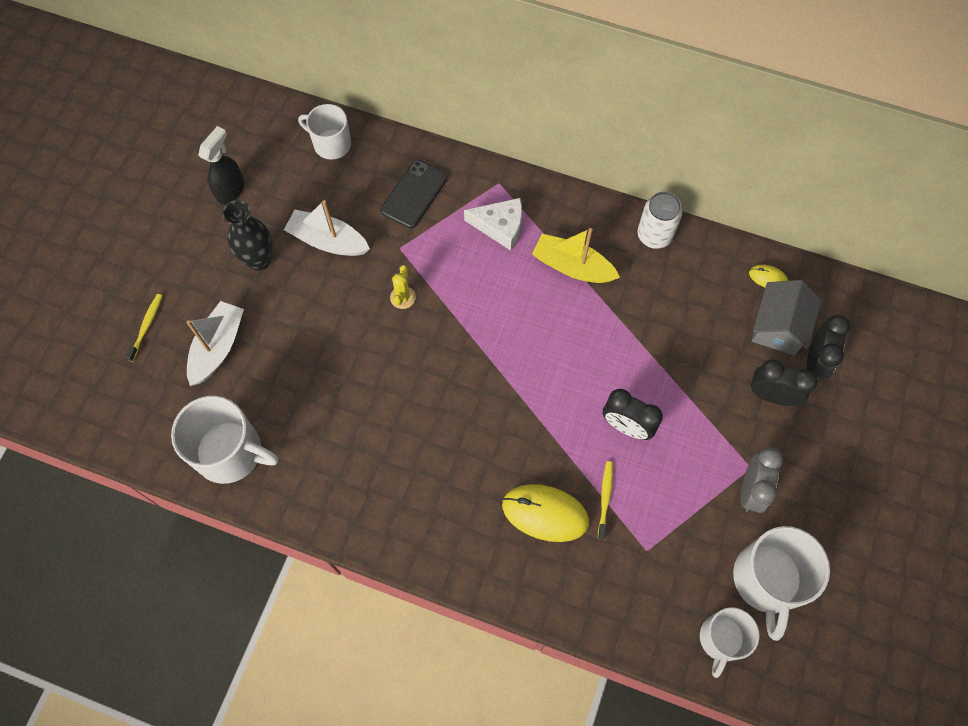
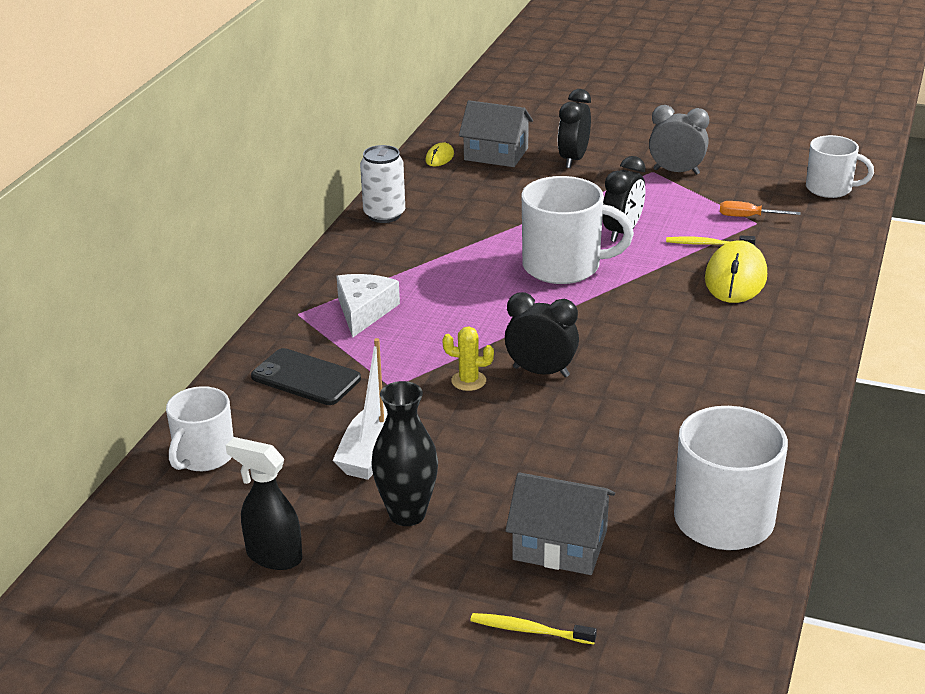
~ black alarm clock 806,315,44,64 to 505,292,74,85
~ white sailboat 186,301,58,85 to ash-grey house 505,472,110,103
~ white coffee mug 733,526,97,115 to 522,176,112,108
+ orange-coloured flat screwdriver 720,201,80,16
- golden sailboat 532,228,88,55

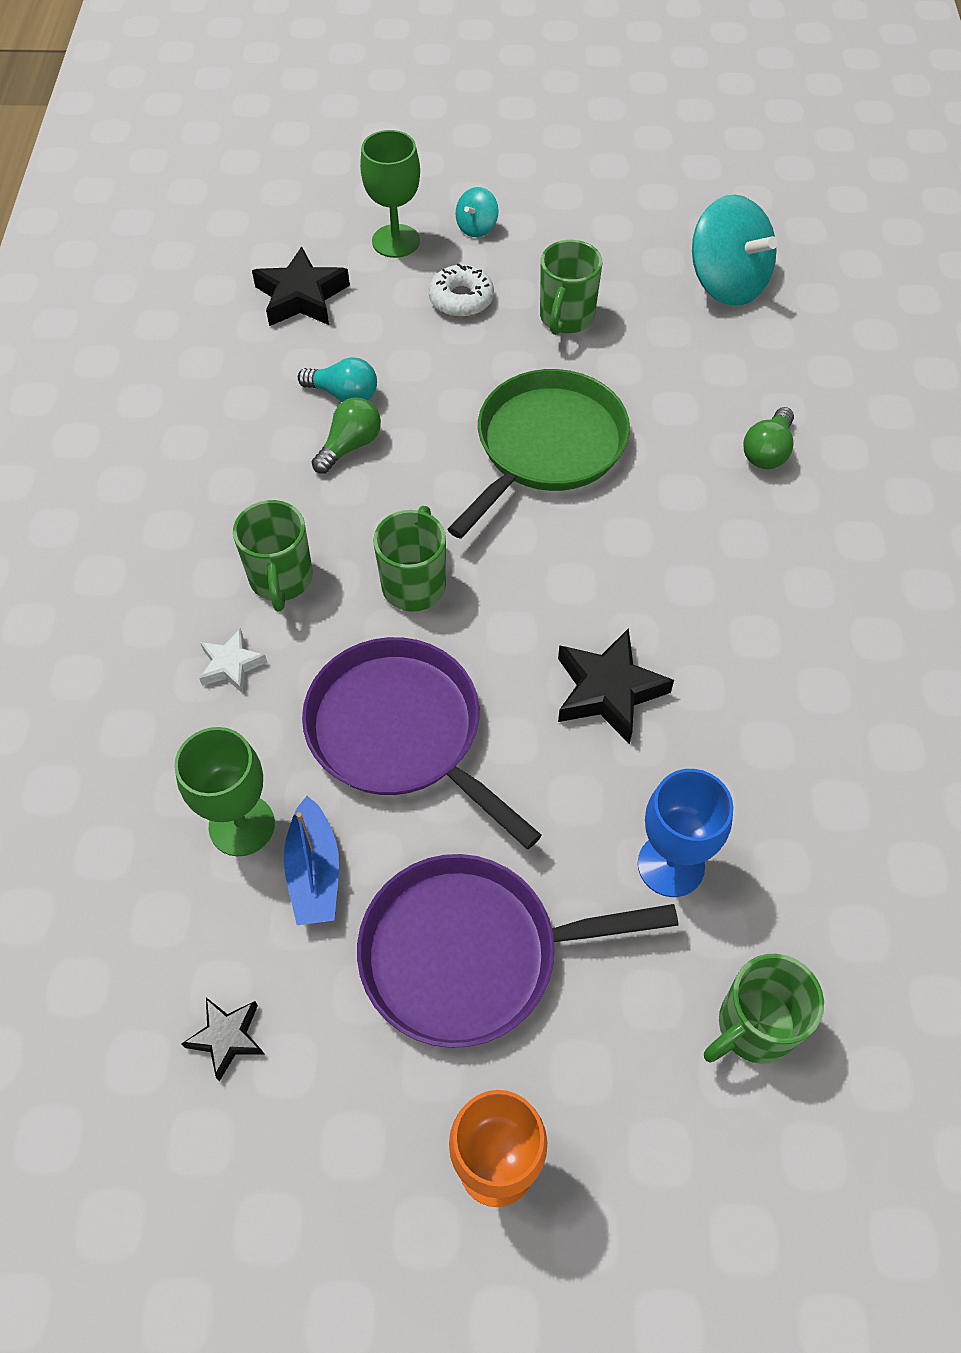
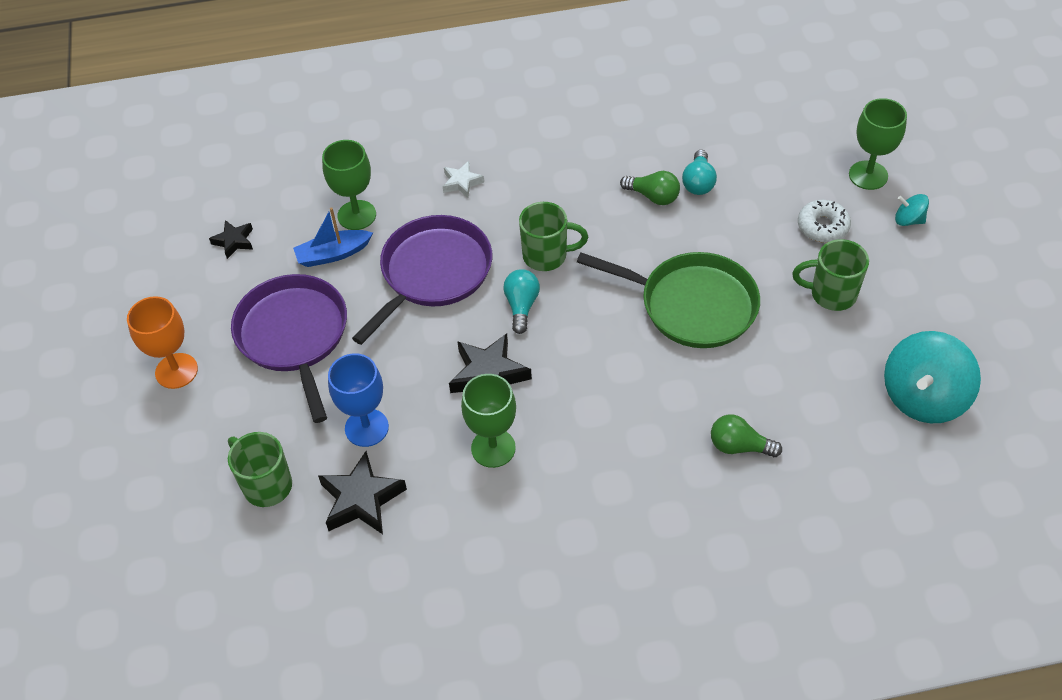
~ black star 252,247,98,79 to 318,451,89,83
+ green chalice 461,374,55,94
+ turquoise light bulb 503,269,37,65
- green coffee mug 233,500,80,111

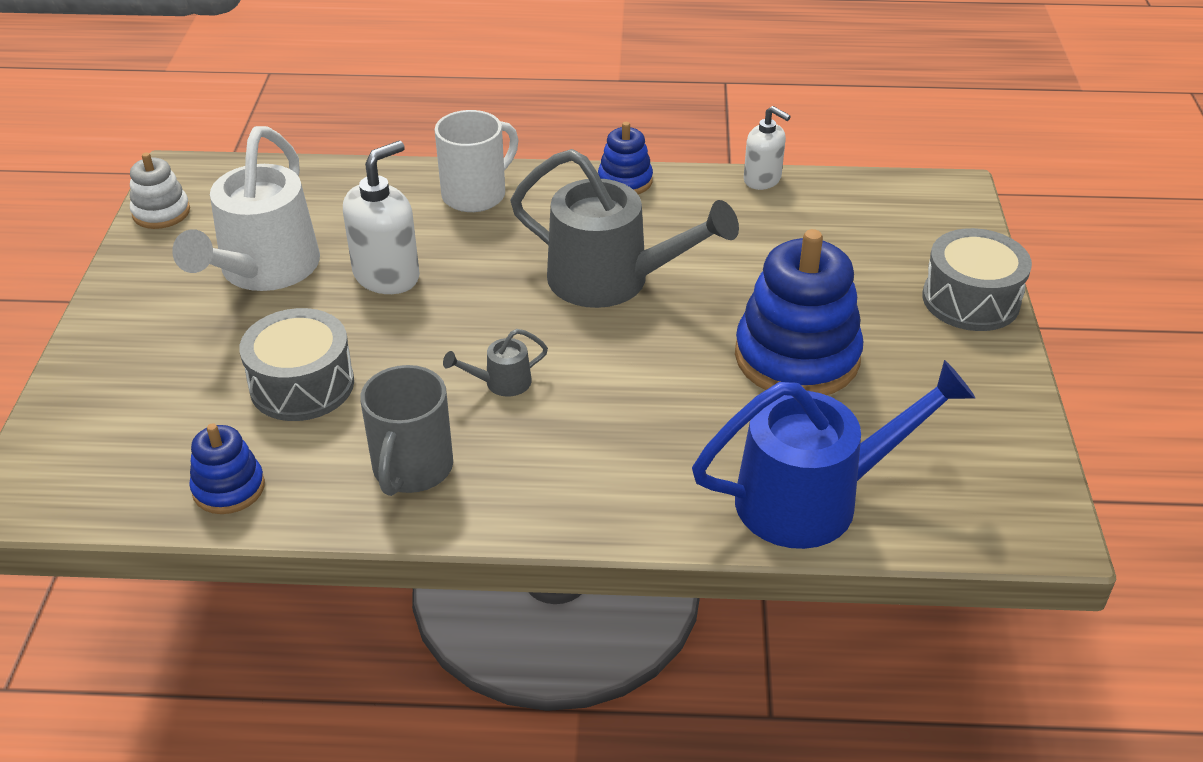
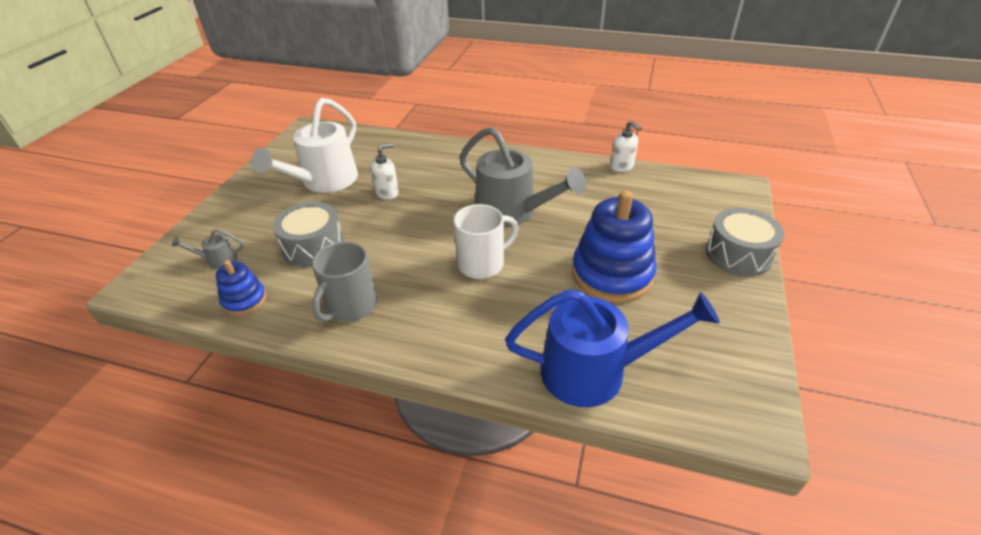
~ ash-grey watering can 443,329,105,68 to 171,229,73,40
~ white soap dispenser 343,141,77,153 = 371,143,28,57 x0.64
~ white coffee mug 435,110,83,102 to 453,204,66,75
- white stacking toy 130,152,60,77
- royal blue stacking toy 598,122,55,72

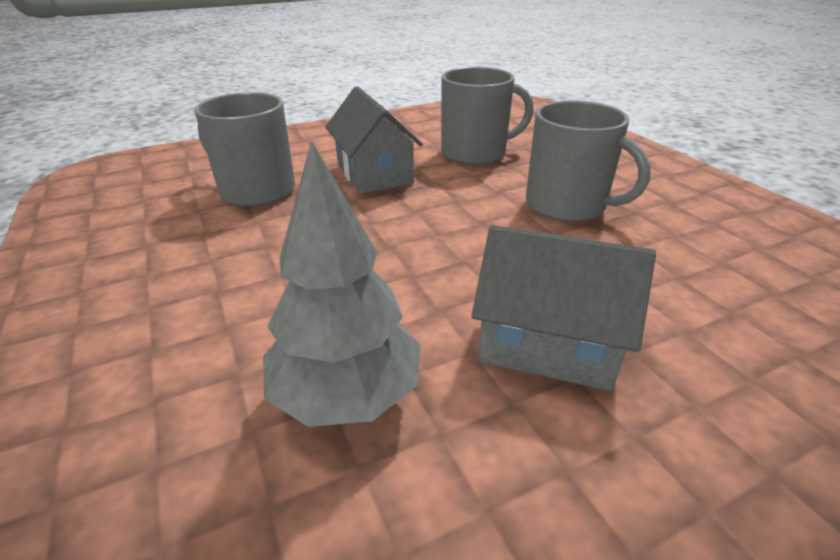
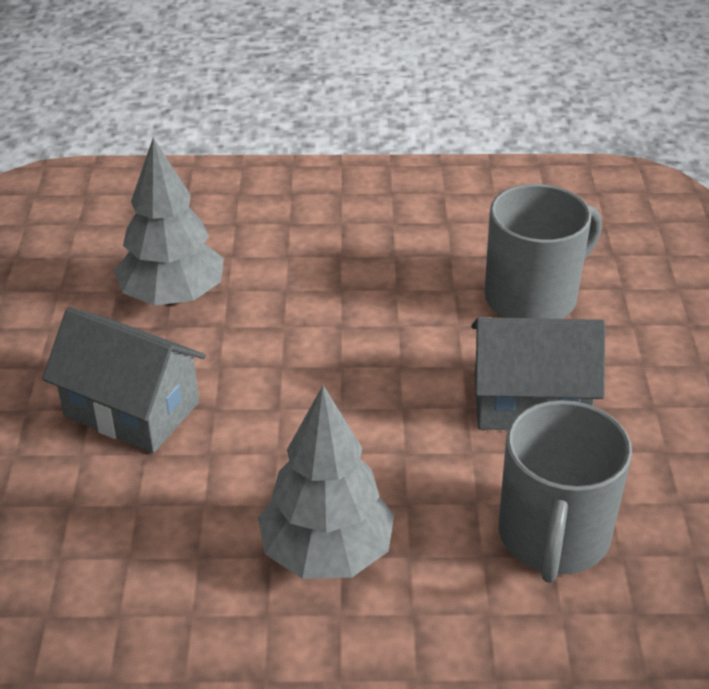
~ ash-grey house 472,225,184,166 = 42,307,164,146 75 degrees clockwise
~ ash-grey coffee mug 526,100,125,122 to ash-grey toy tree 258,385,136,194

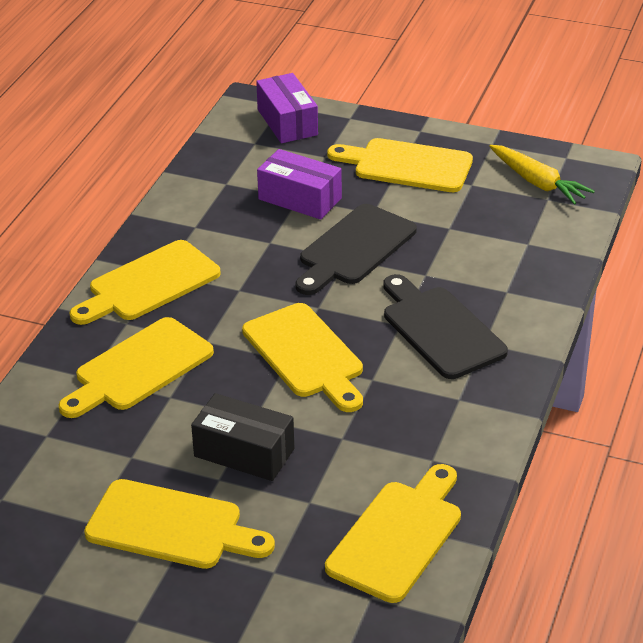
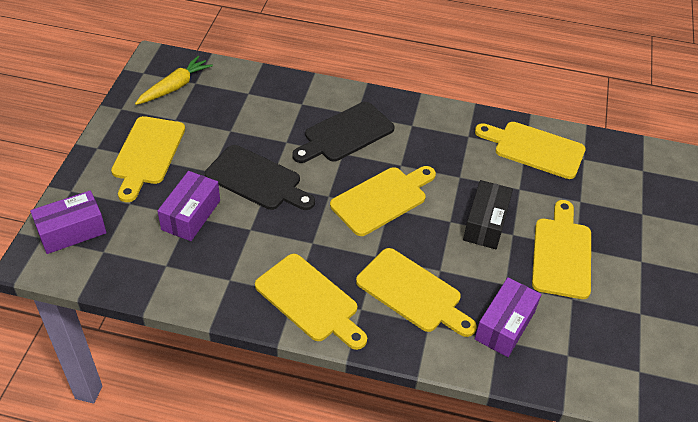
+ violet parcel 475,277,66,80

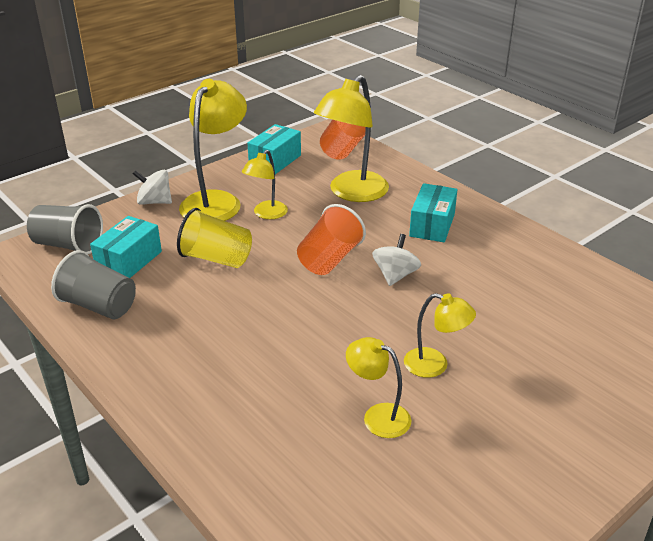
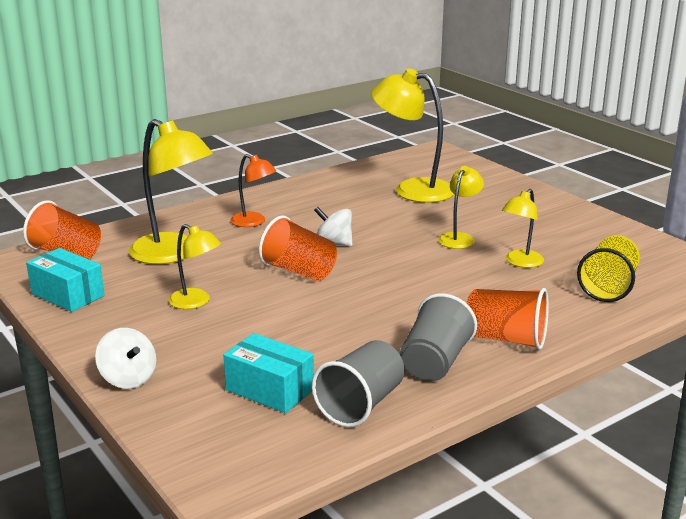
~ white toy top 133,170,39,35 = 95,328,61,61 60 degrees counterclockwise
~ turquoise parcel 409,183,48,59 to orange-coloured desk lamp 230,154,46,73
~ golden desk lamp 179,79,68,142 to 371,68,83,135
~ ash-grey cup 27,204,76,50 to 400,293,77,89
+ orange-coloured cup 467,288,82,62
~ golden cup 177,208,75,60 to 577,235,63,67

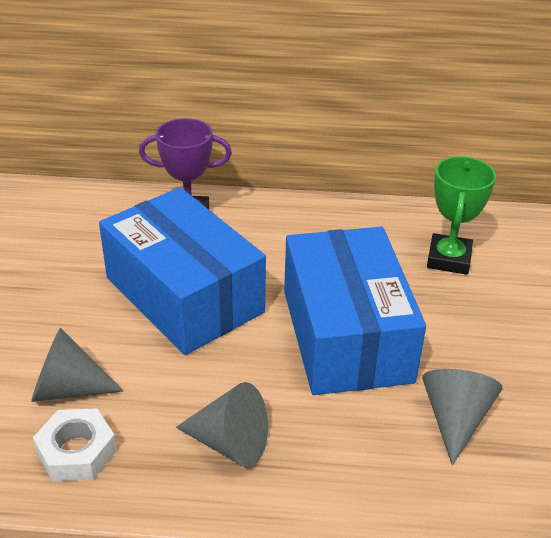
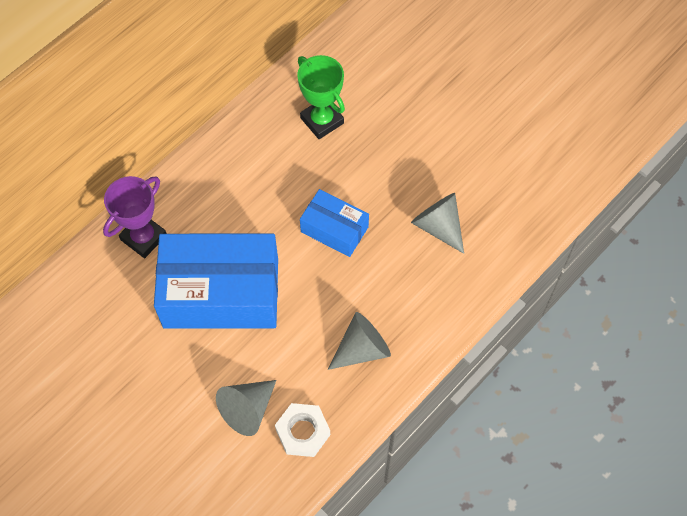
~ royal blue parcel 284,227,142,168 = 300,189,69,68 x0.52

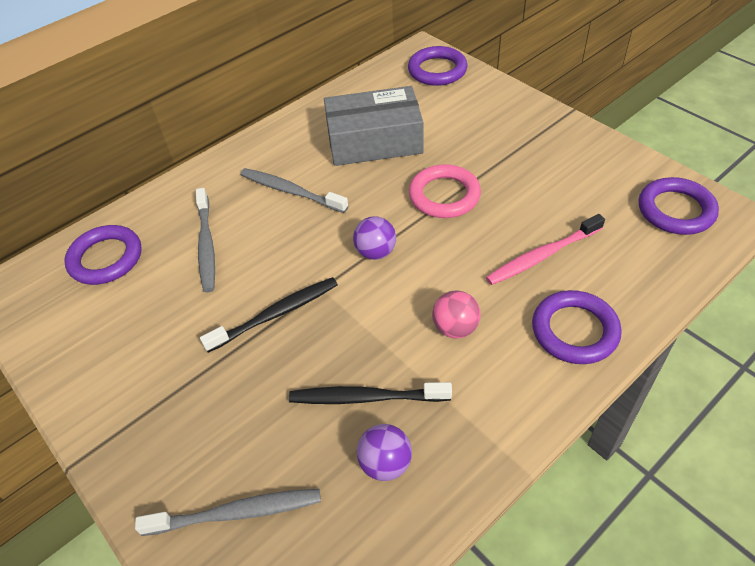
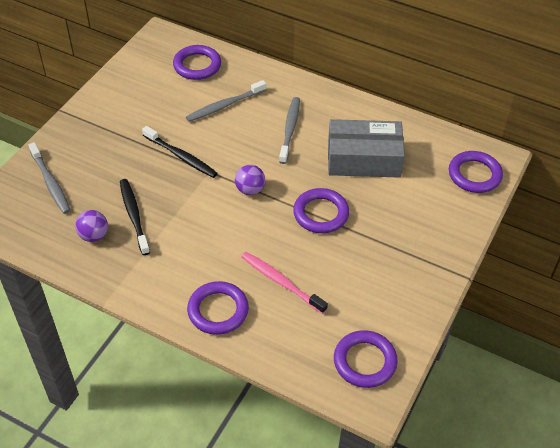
~ rose-pink hoop 409,164,72,54 to violet hoop 293,188,56,45
~ ash-grey parcel 324,86,100,80 = 328,119,77,59 60 degrees counterclockwise
- rose-pink sphere 432,290,49,48

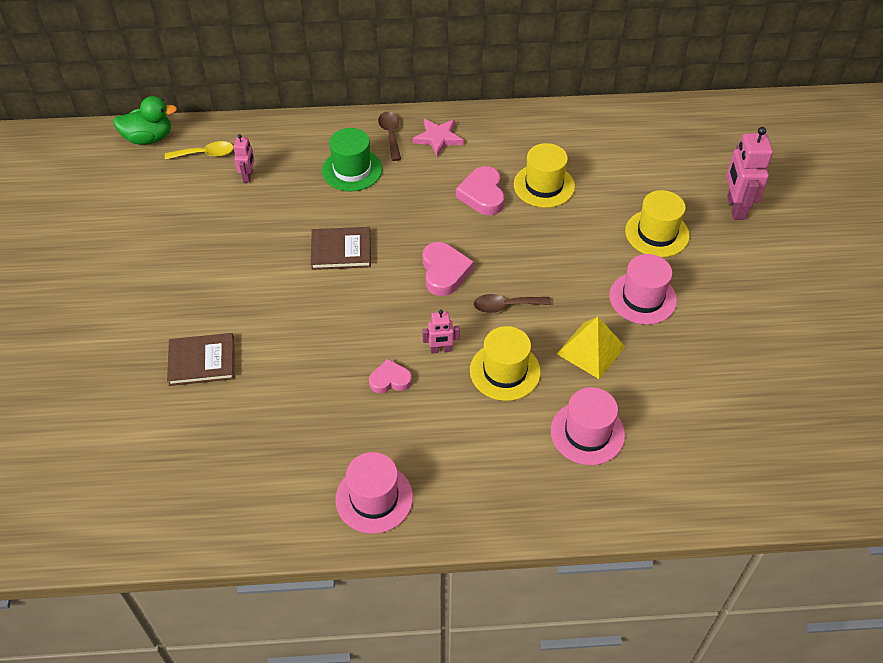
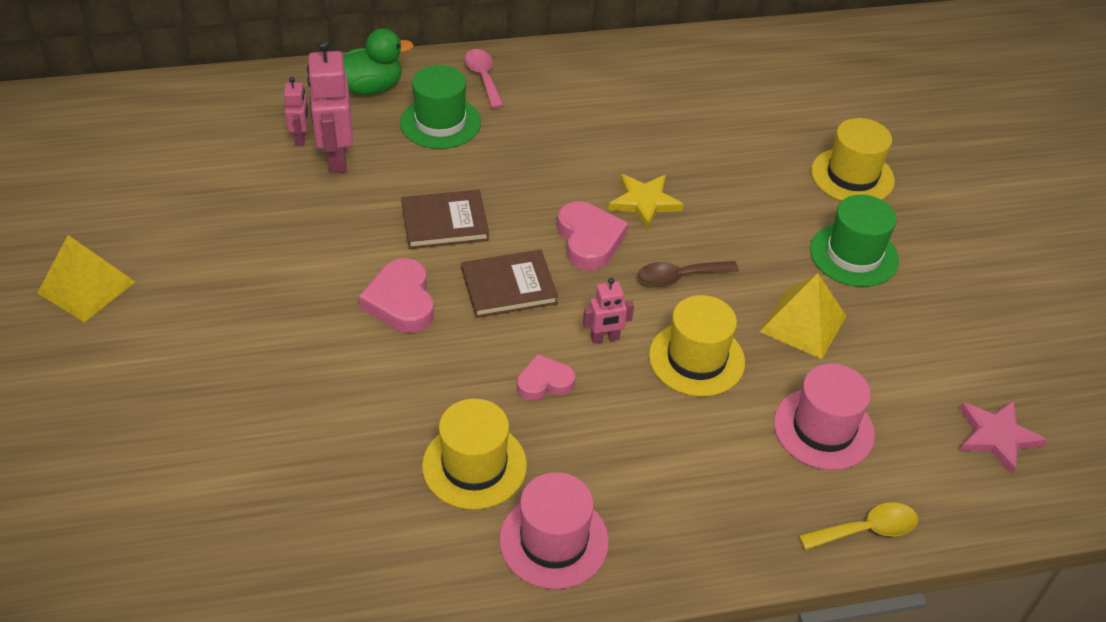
+ golden pyramid 38,235,97,87
~ rose-pink toy robot 726,127,47,93 to 307,40,46,134
~ green rubber duck 113,96,64,49 to 343,28,71,67
~ rose-pink heart 456,166,49,49 to 359,258,75,75
~ golden tall hat 514,143,61,65 to 422,398,105,112
~ dark brown hardcover 167,333,67,53 to 461,250,97,68
~ dark brown teaspoon 378,112,23,49 to rose-pink teaspoon 464,49,40,60
+ golden star 608,174,76,55
~ golden teaspoon 165,141,69,19 to 799,502,119,48
~ rose-pink tall hat 609,254,68,71 to green tall hat 810,195,89,92
~ rose-pink star 412,119,52,38 to 960,400,87,75

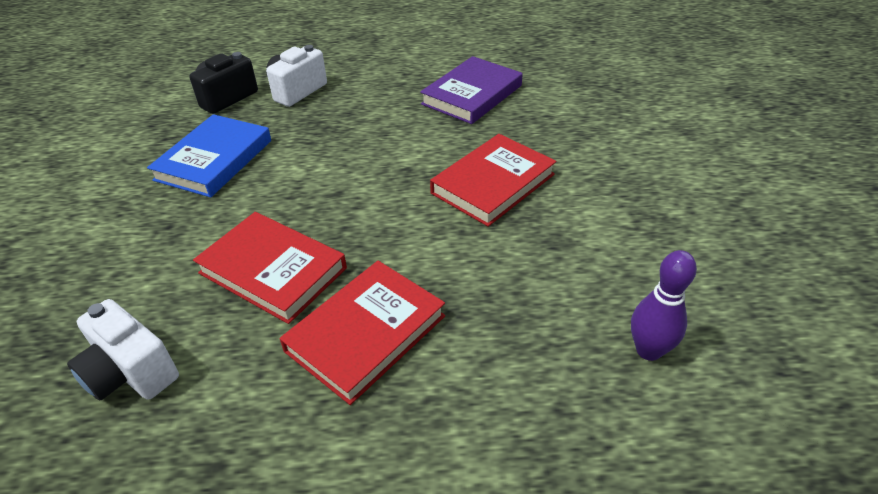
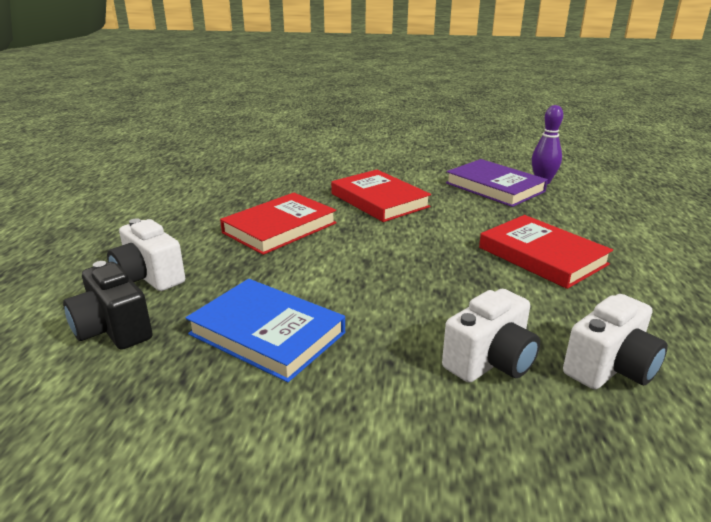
~ crimson hardcover 193,212,154,112 to 220,193,117,62
+ white compact camera 442,289,98,94
~ violet hardcover 420,56,103,68 to 446,159,102,48

